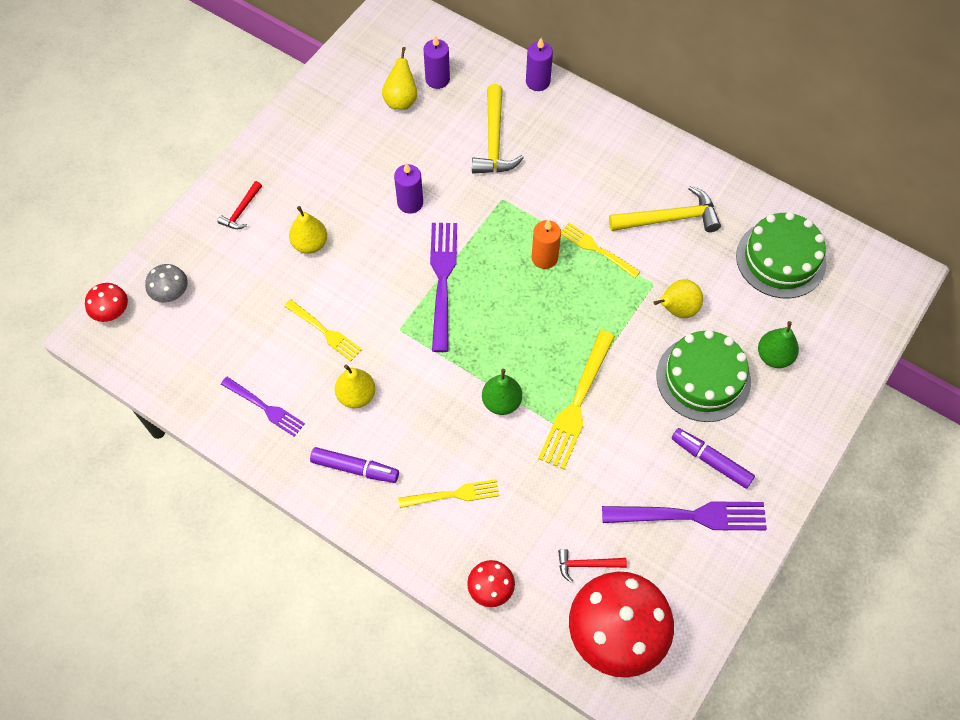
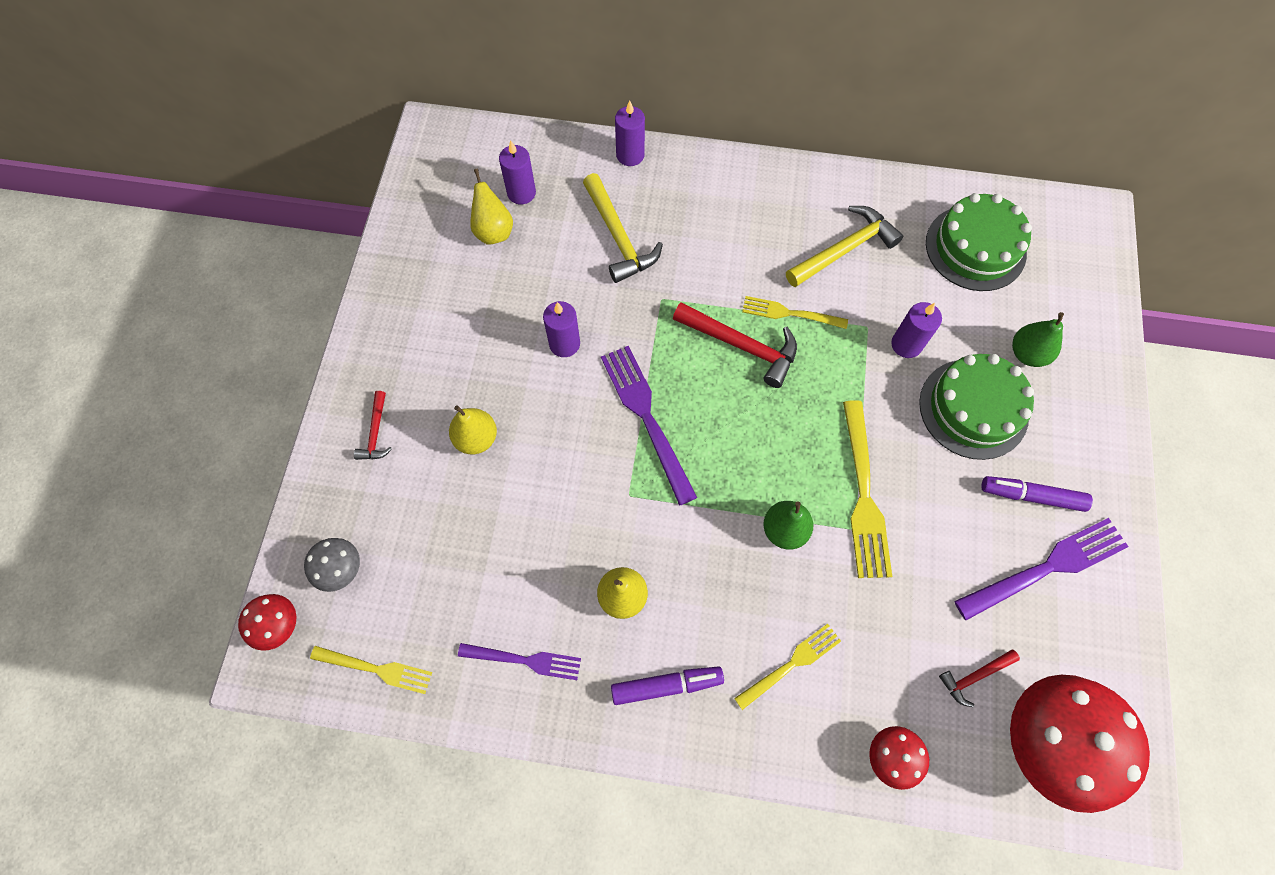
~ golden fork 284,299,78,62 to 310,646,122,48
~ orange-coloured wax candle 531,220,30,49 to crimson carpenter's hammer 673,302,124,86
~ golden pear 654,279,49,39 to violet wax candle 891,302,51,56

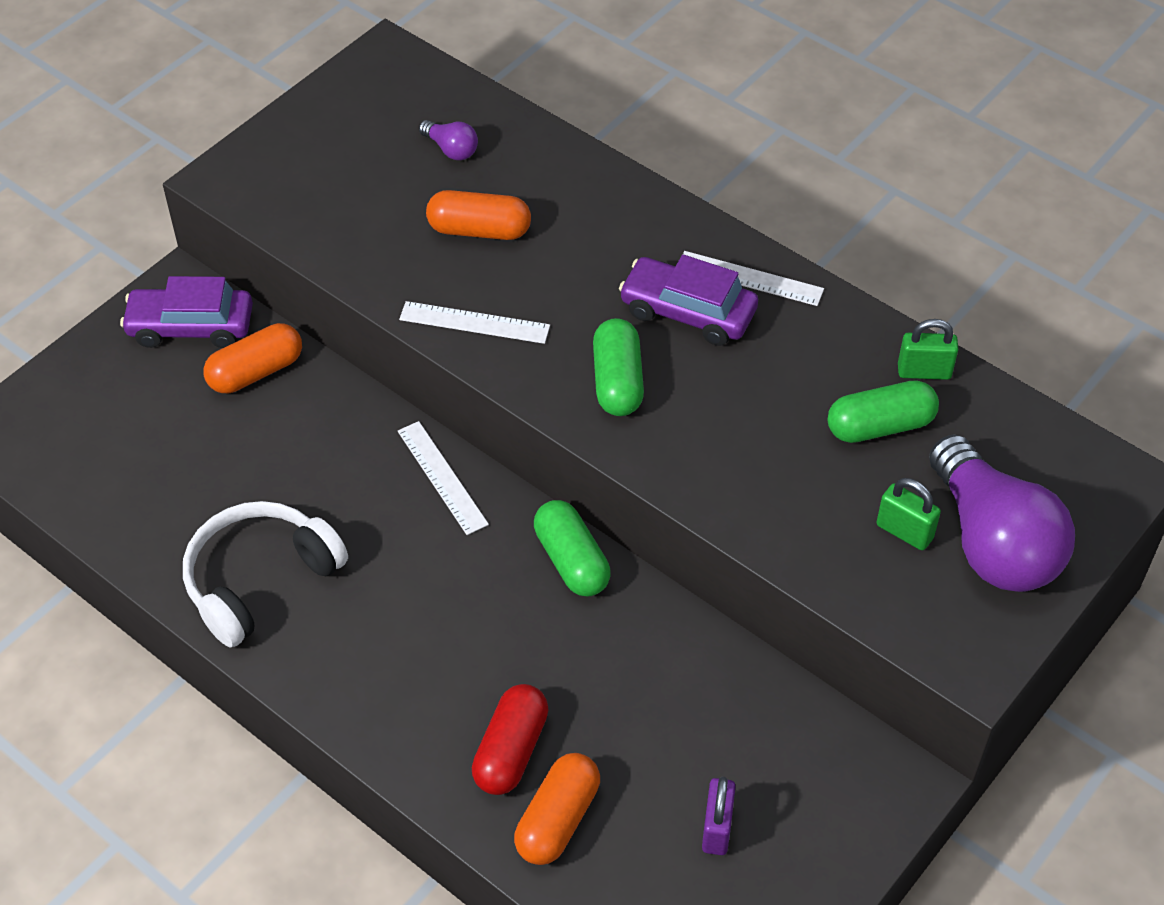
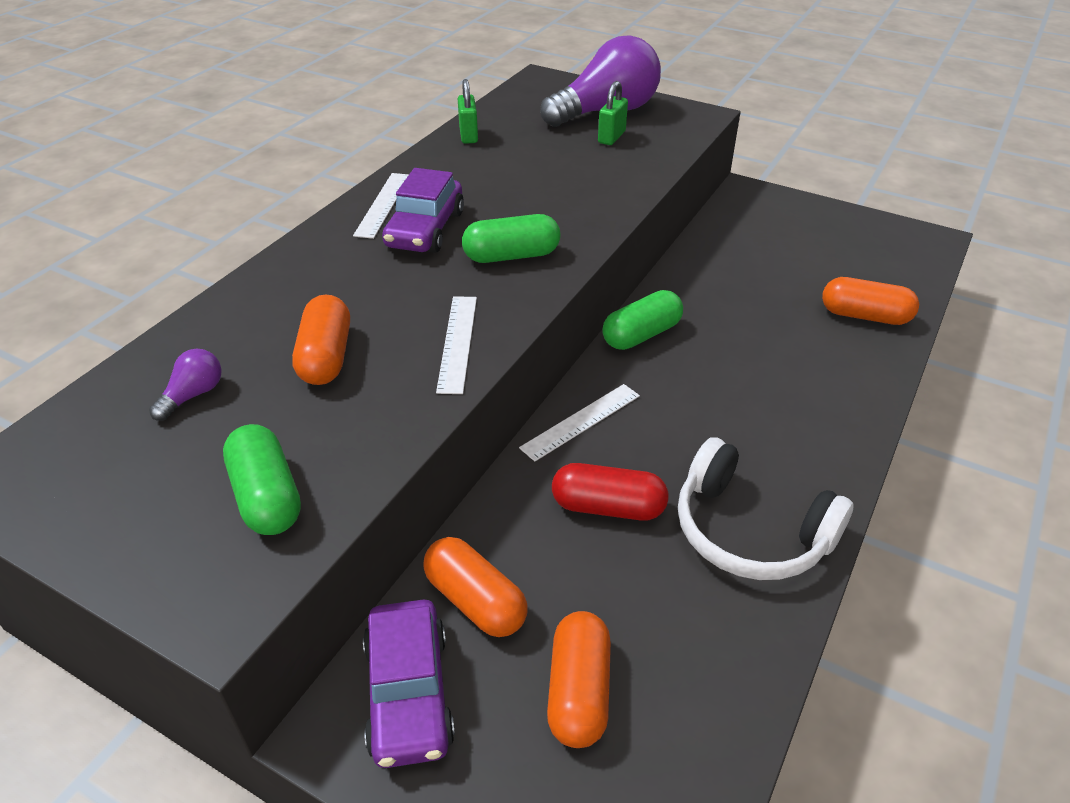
~ green pill shape 828,380,111,63 to 223,424,78,111
+ orange-coloured pill shape 547,611,64,137
~ crimson pill shape 472,684,76,111 to 552,463,117,58
- violet small lock 702,777,34,78

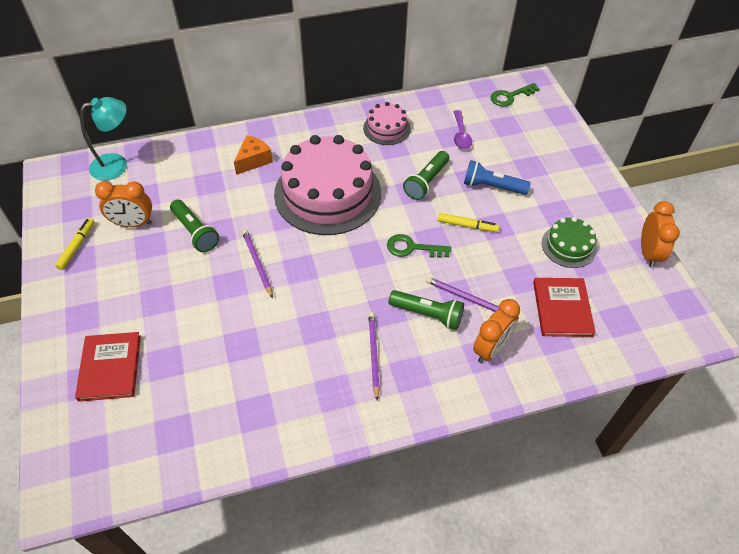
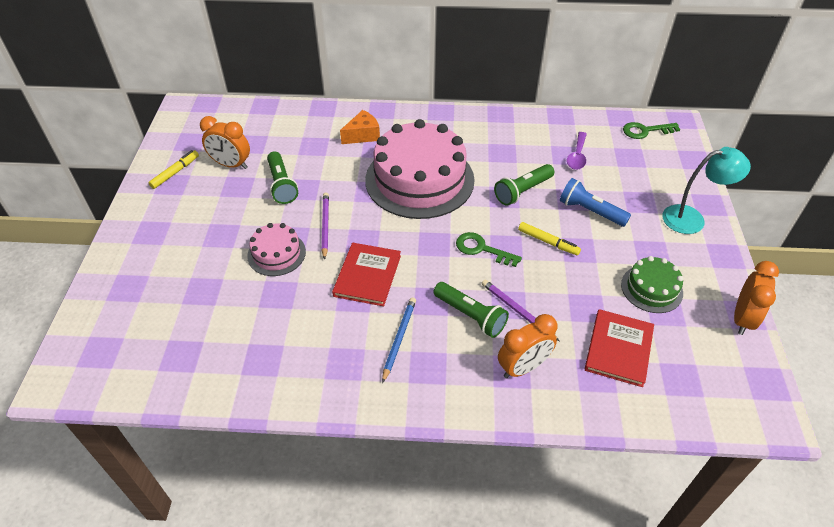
~ rose-pink cake 363,102,48,43 to 247,223,59,53
~ crimson hardcover 75,332,66,70 to 332,243,69,63
~ violet wooden pencil 368,312,12,88 to royal blue wooden pencil 382,297,34,86
~ turquoise desk lamp 80,97,47,84 to 662,147,89,87

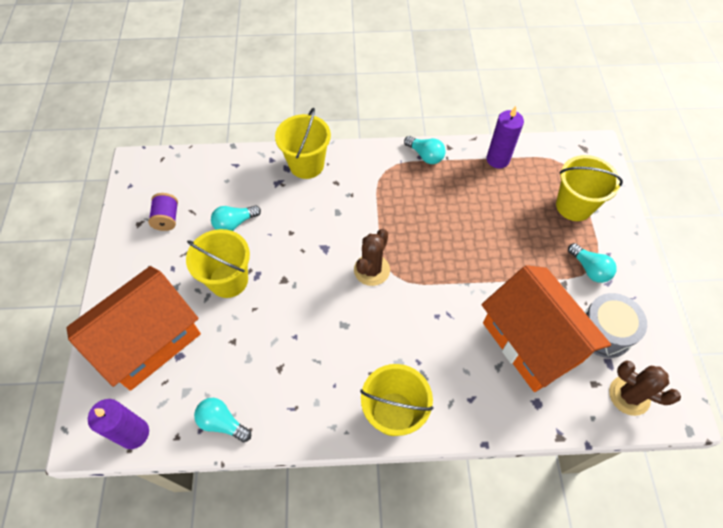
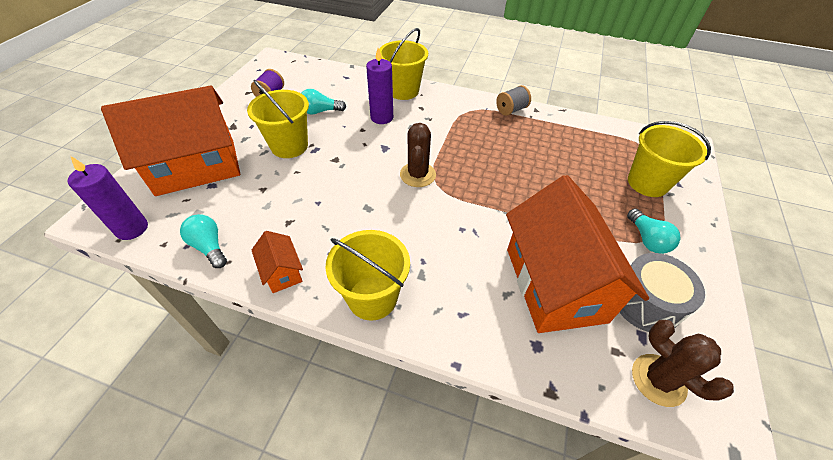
+ orange-coloured house 252,231,51,62
~ violet wax candle 486,106,38,62 to 366,48,27,76
~ dark brown prickly plant 354,229,36,57 = 400,123,36,64 45 degrees counterclockwise
~ turquoise light bulb 404,136,42,28 to ash-grey reel of thread 496,85,35,31

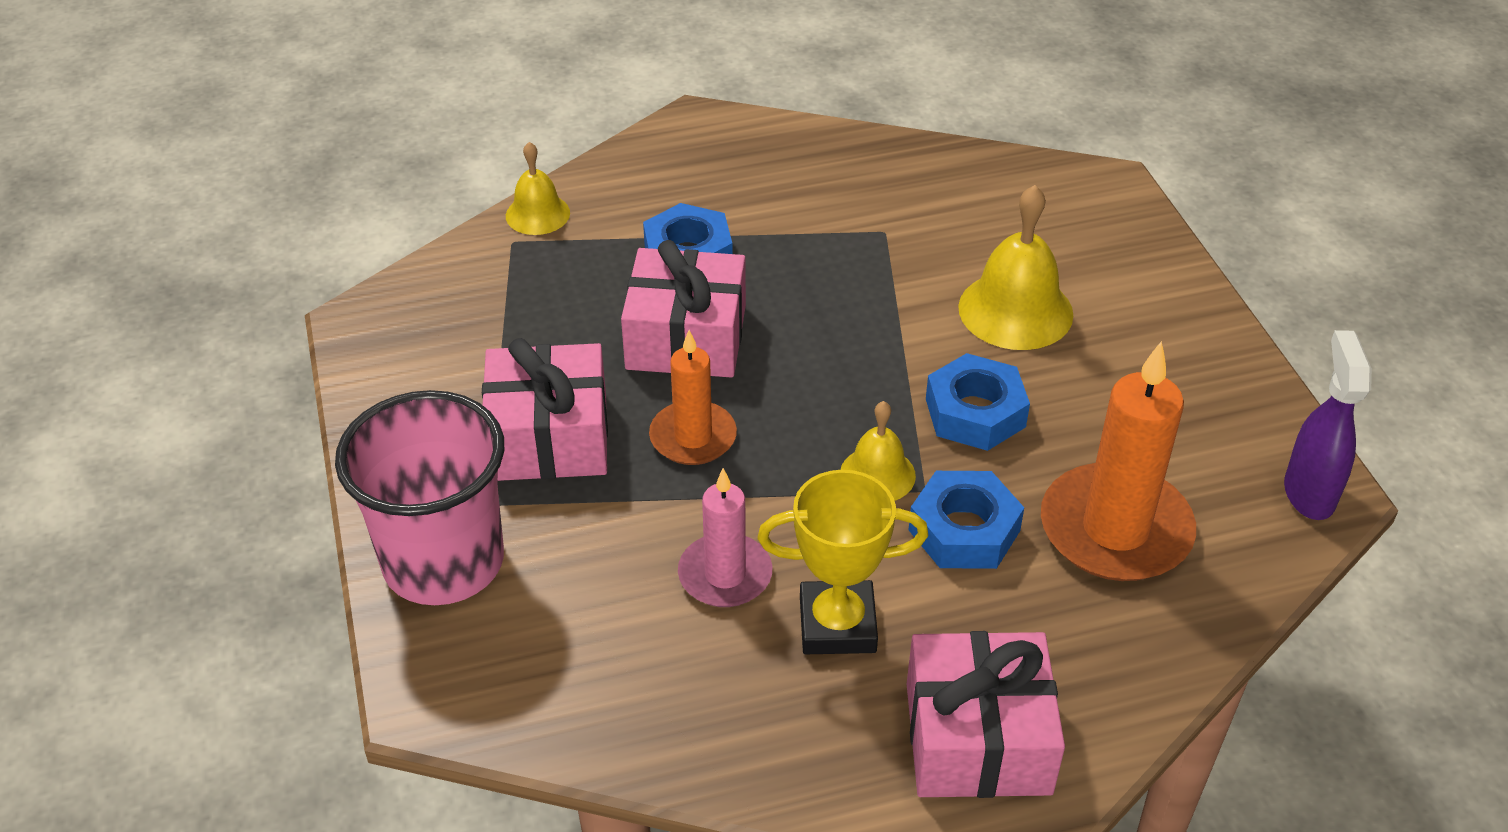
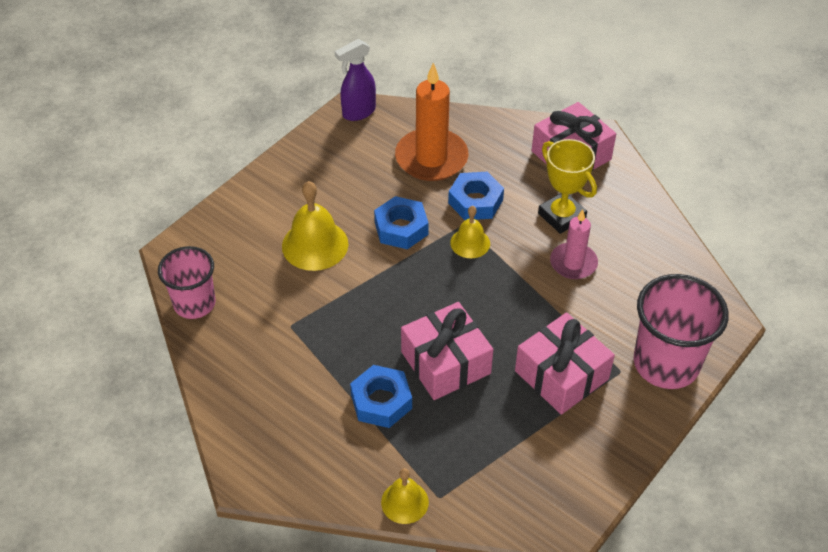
+ rose-pink cup 158,246,58,73
- orange-coloured wax candle 649,330,88,135

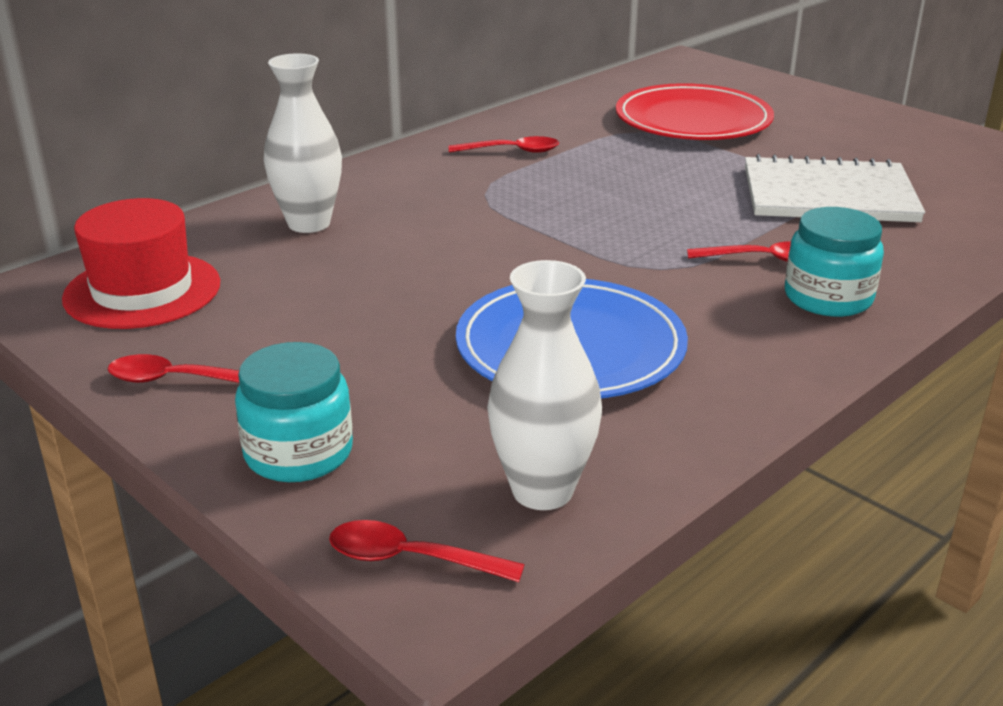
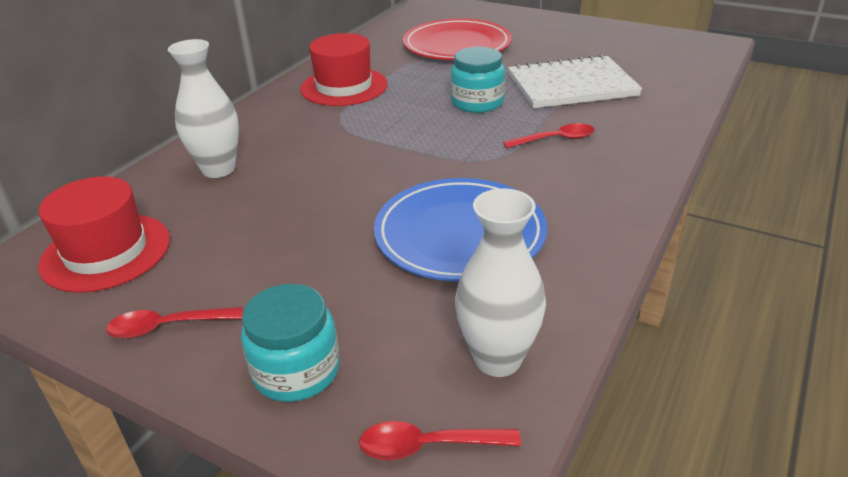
~ crimson teaspoon 449,136,110,17 to crimson tall hat 300,33,88,73
~ turquoise jam jar 785,207,99,110 to 451,47,54,66

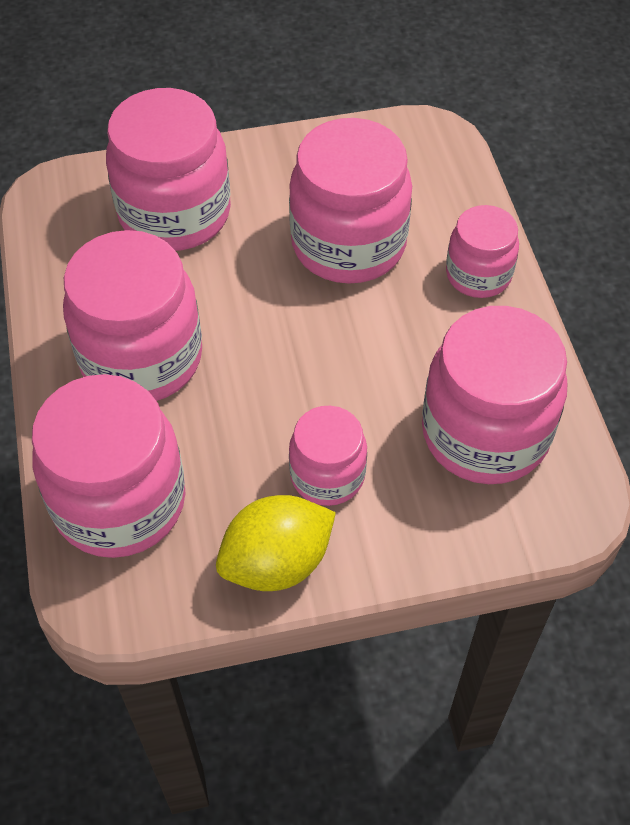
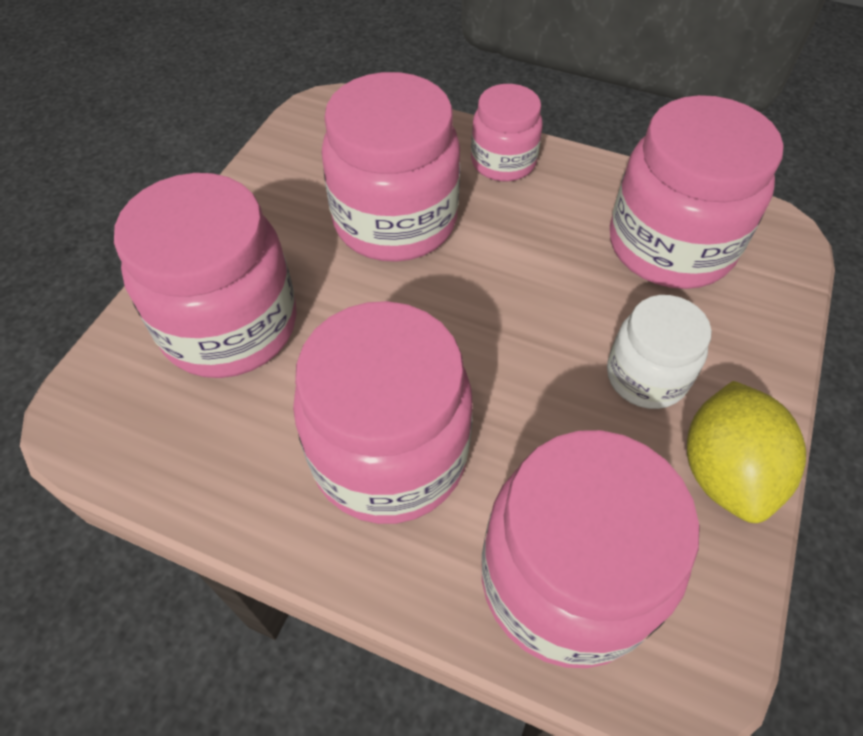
~ rose-pink jam jar 289,406,78,100 to white jam jar 607,295,105,114

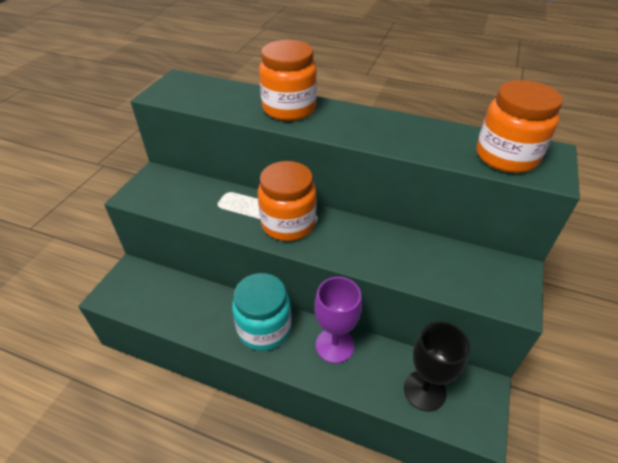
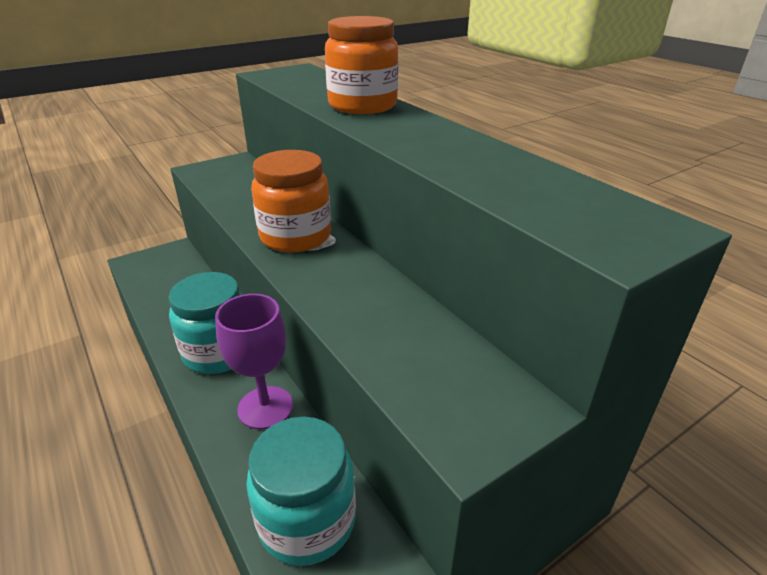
~ black chalice 404,321,66,91 to turquoise jam jar 246,417,110,149
- orange-coloured jam jar 477,80,86,93

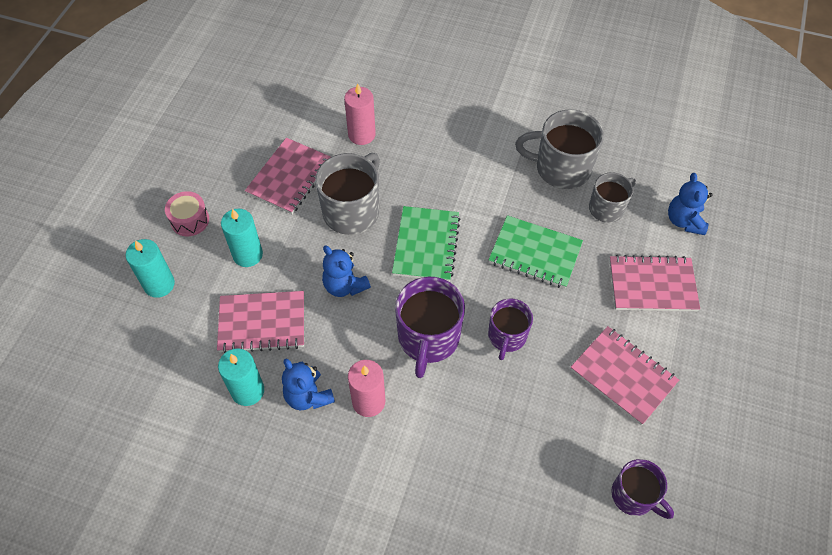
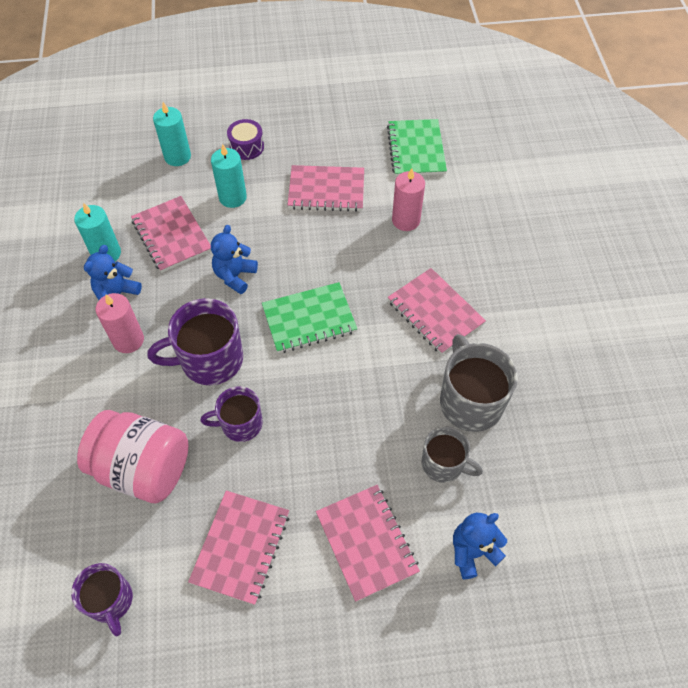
~ violet coffee mug 611,459,63,60 = 71,563,62,73 45 degrees counterclockwise
+ rose-pink jam jar 77,410,112,93
~ rose-pink drum 165,191,44,45 to violet drum 227,119,37,41
~ green notebook 489,215,94,73 to 387,119,60,58
+ rose-pink notebook 388,268,98,87
- ash-grey coffee mug 315,153,65,82

